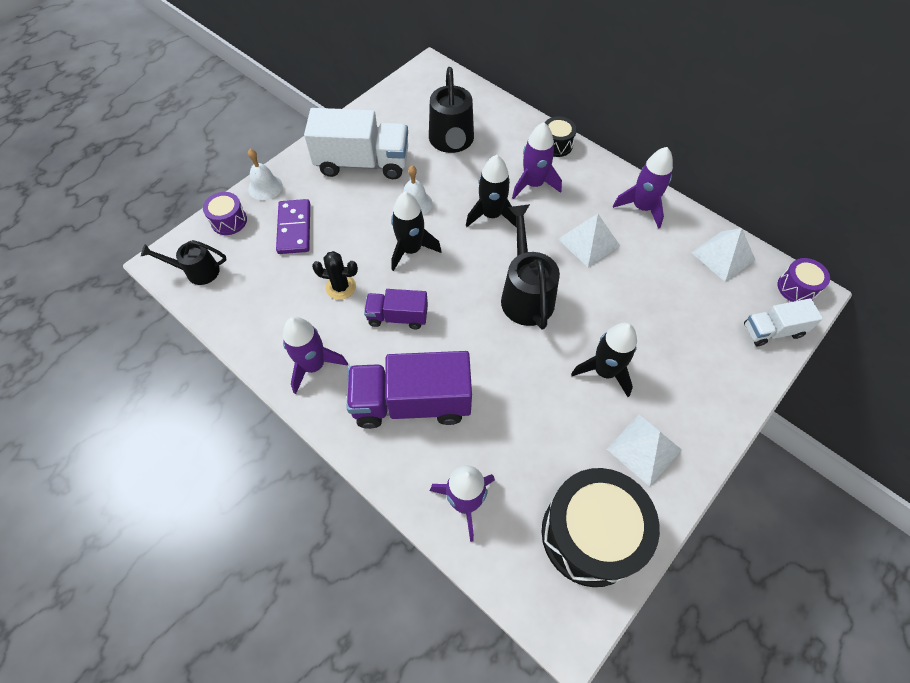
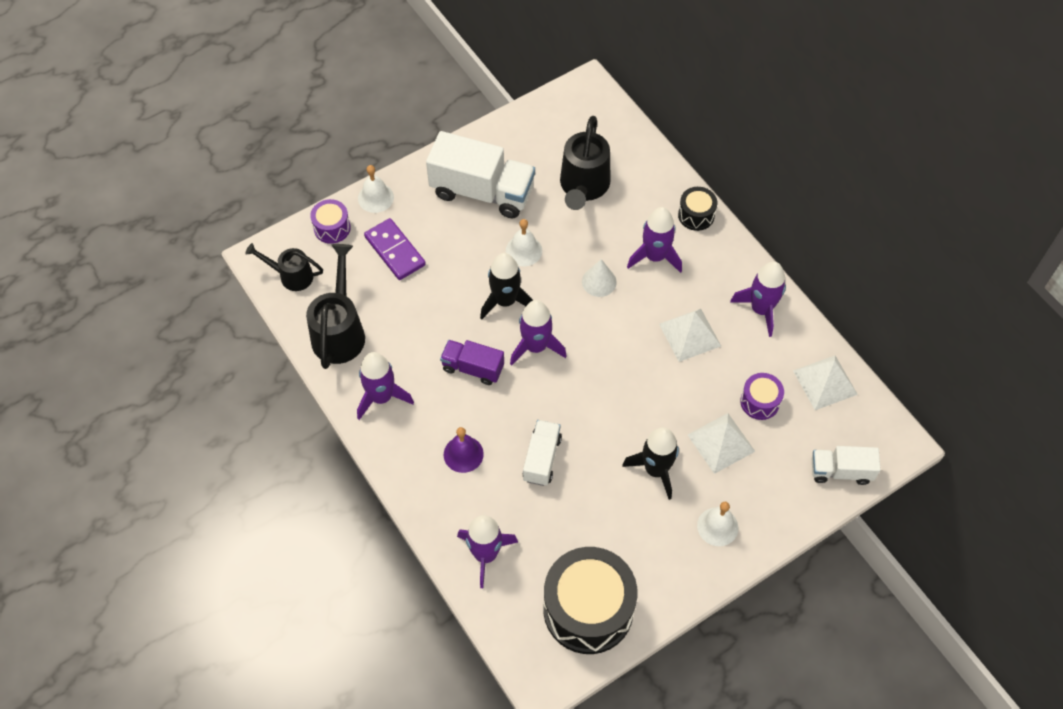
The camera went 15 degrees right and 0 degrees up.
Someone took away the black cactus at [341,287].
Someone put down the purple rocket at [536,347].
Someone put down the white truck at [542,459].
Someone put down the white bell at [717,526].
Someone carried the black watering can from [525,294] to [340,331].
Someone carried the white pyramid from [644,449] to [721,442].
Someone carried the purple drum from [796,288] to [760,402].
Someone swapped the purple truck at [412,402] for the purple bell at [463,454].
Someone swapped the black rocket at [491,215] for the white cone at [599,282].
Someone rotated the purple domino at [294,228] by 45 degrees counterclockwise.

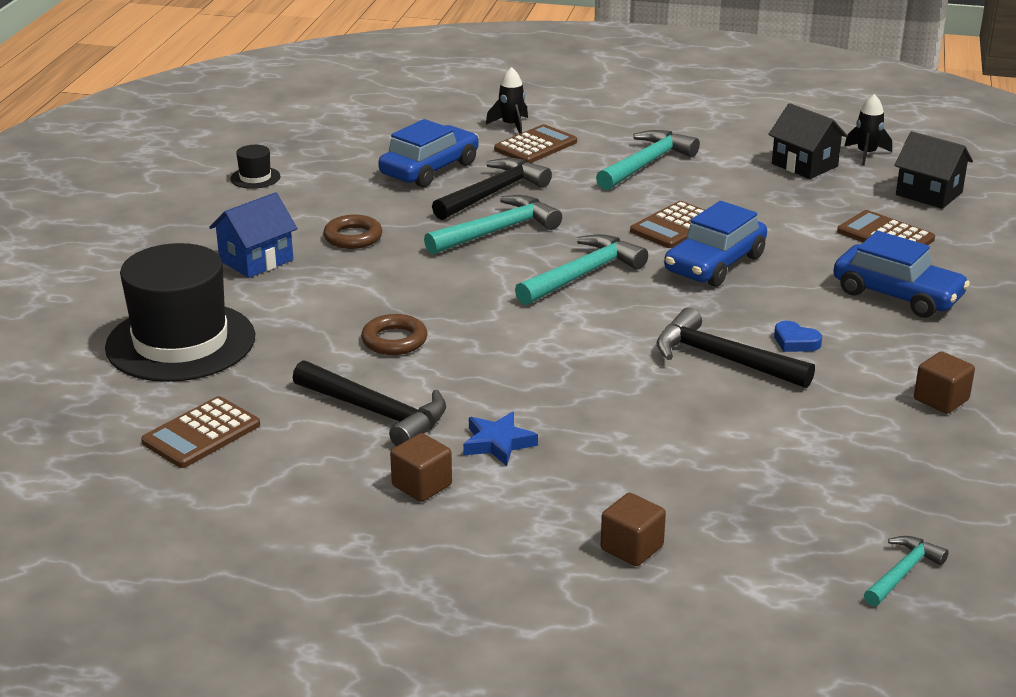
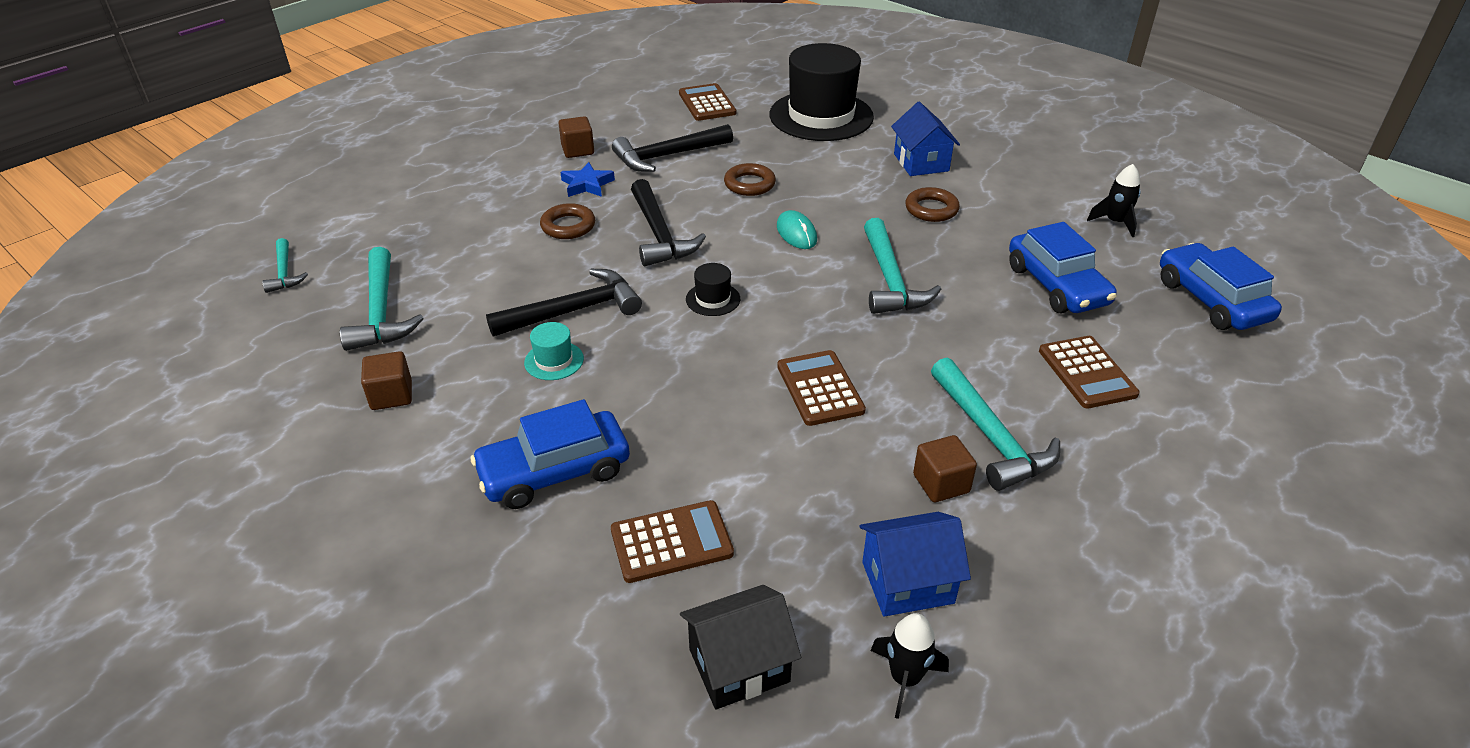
The camera went 120 degrees right and 10 degrees up.
Someone put down the brown ring at [568,226].
Someone put down the turquoise mouse at [796,233].
Someone carried the black hat from [255,178] to [713,299].
Someone carried the black hammer from [493,193] to [659,234].
Someone carried the black rocket from [511,125] to [1115,222].
Someone carried the turquoise hammer from [583,274] to [381,312].
Someone carried the brown cube from [632,548] to [941,483].
Someone carried the blue car from [715,264] to [1211,300].
Someone swapped the blue heart at [795,342] for the turquoise hat at [554,361].
Someone repainted the black house at [804,165], which became the blue house at [907,582].

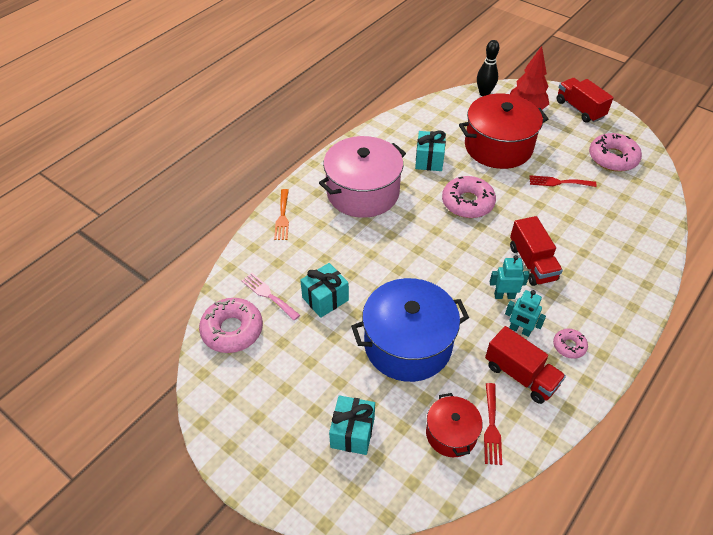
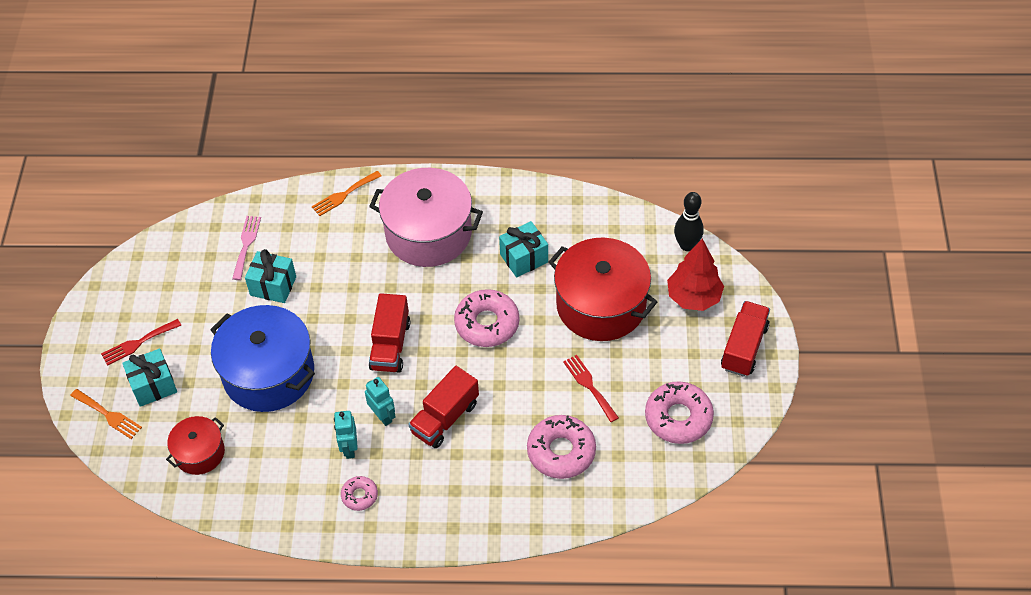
The camera went 55 degrees right and 5 degrees up.
Someone put down the orange fork at [108,415].
Someone carried the pink donut from [232,330] to [561,451].
Someone carried the red fork from [491,427] to [138,343].
Someone carried the red truck from [520,375] to [390,345].

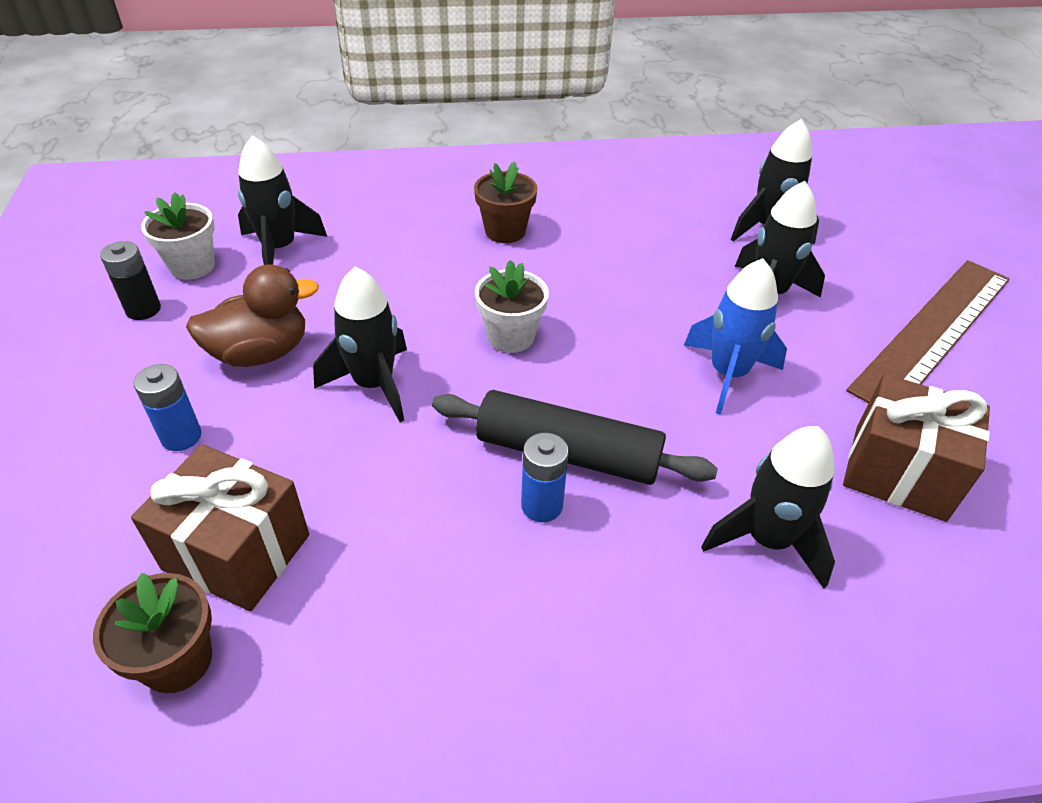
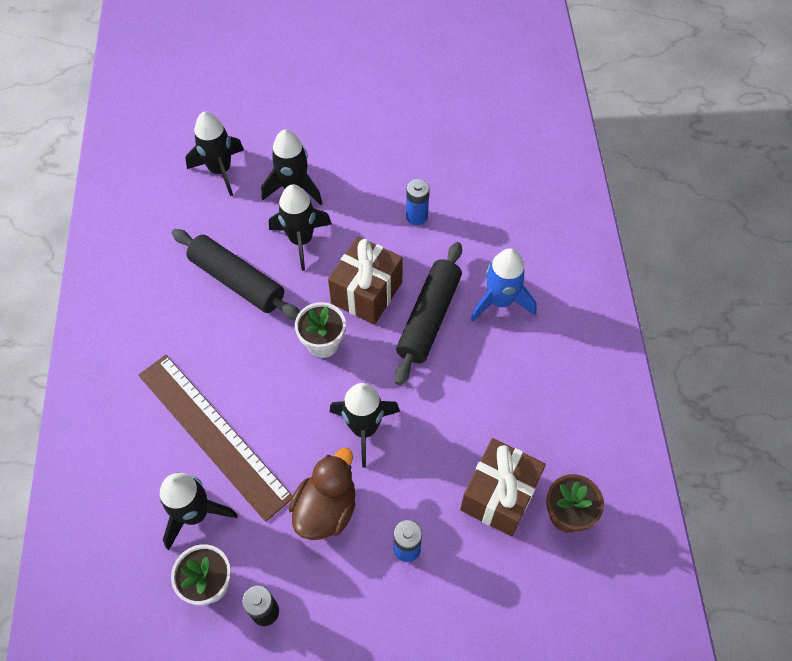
The camera went 85 degrees left and 15 degrees up.
Someone took away the brown flower pot at [505,231].
Someone put down the black rolling pin at [237,281].
Someone carried the blue battery from [542,505] to [416,216].
Someone carried the blue rocket from [728,374] to [500,301].
Someone carried the black rocket from [767,539] to [301,240].
Someone carried the brown gift from [899,472] to [366,293].
Someone carried the brown ruler from [933,332] to [213,434].
Someone rotated the brown duck at [261,353] by 45 degrees clockwise.

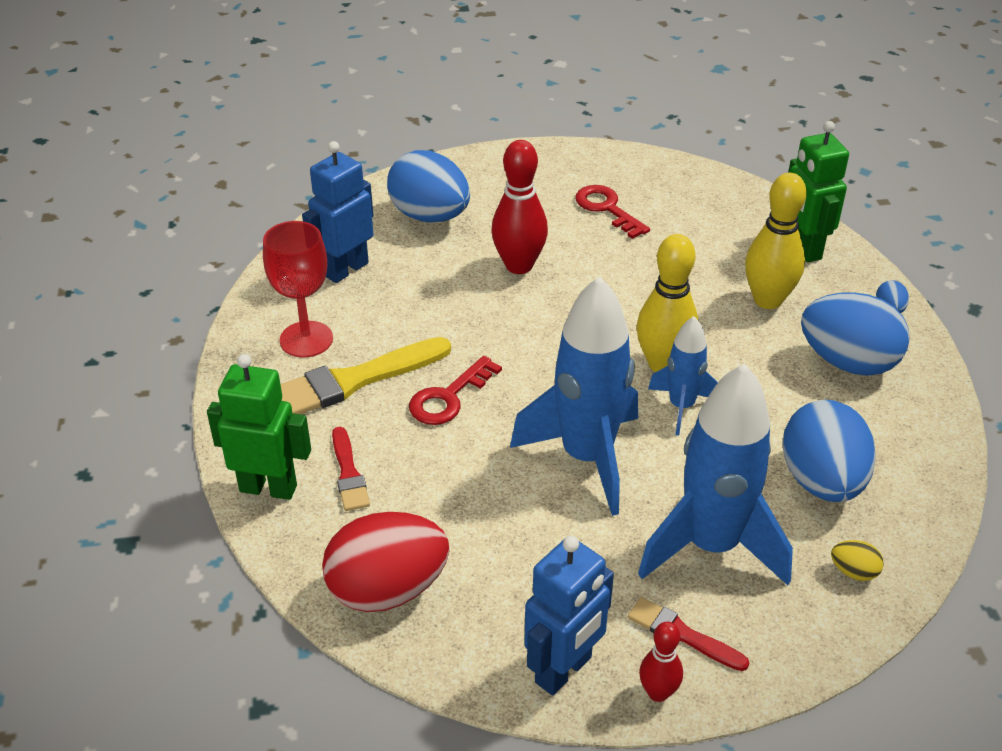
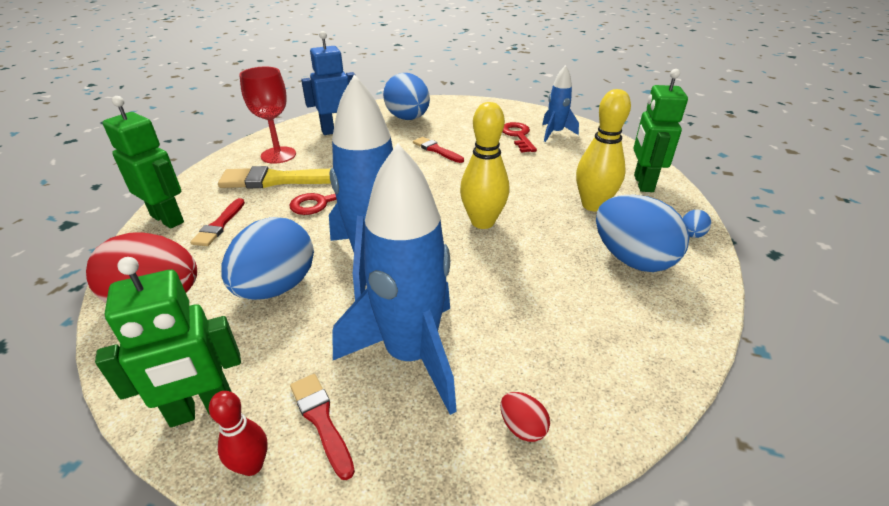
The camera went 25 degrees right and 5 degrees down.
Someone carried the blue rocket from [681,406] to [555,133].
Someone carried the blue egg from [821,481] to [276,287].
Someone swapped the red bowling pin at [519,265] for the red brush at [436,150].
Someone repainted the blue robot at [564,670], which became the green robot at [202,410].
Someone repainted the yellow egg at [853,572], which became the red egg at [522,427].

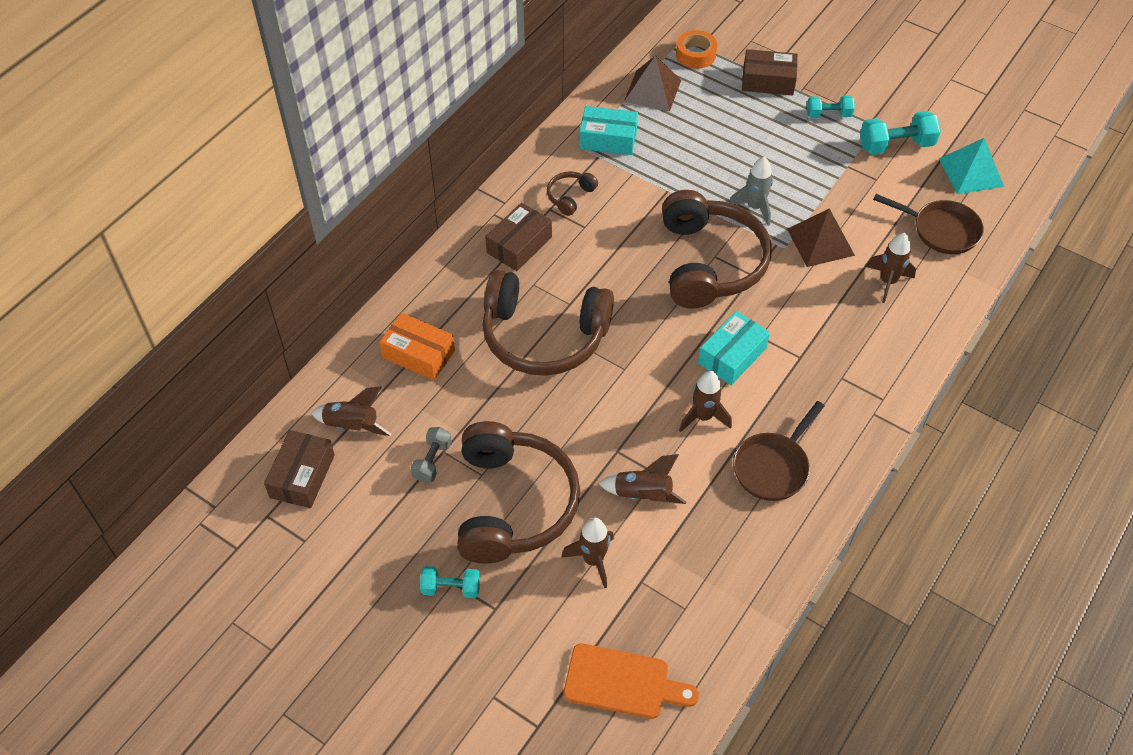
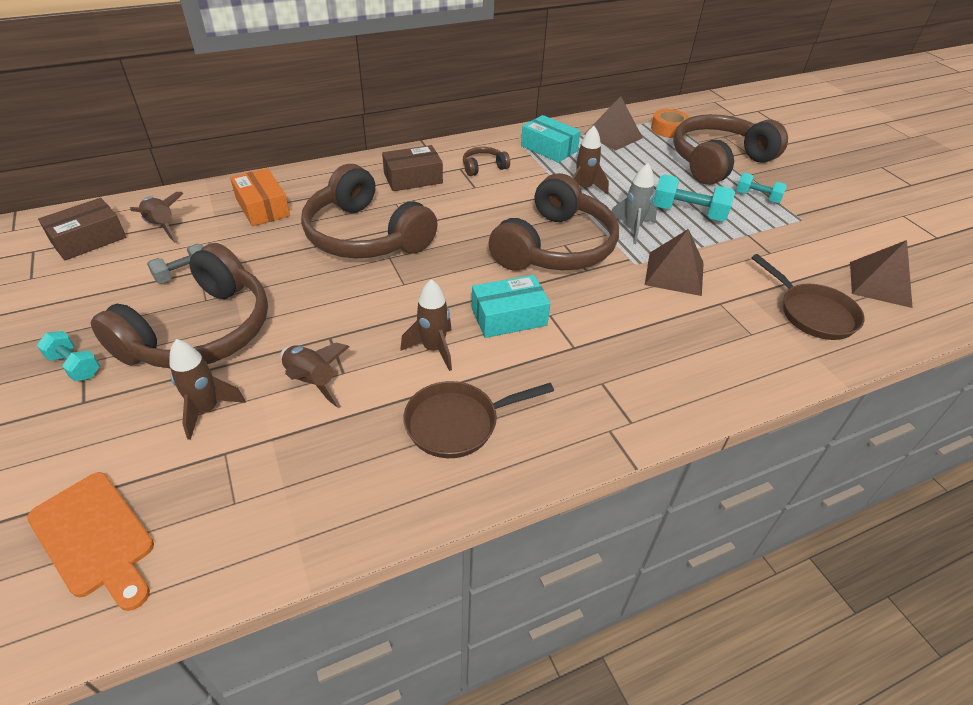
The camera went 30 degrees right and 10 degrees down.
Someone carried the turquoise dumbbell from [896,145] to [688,213].
Someone carried the brown rocket from [888,282] to [583,189].
Someone swapped the brown box at [768,81] for the brown headphones at [718,161].
Someone repainted the turquoise pyramid at [971,172], which became the brown pyramid at [880,284].

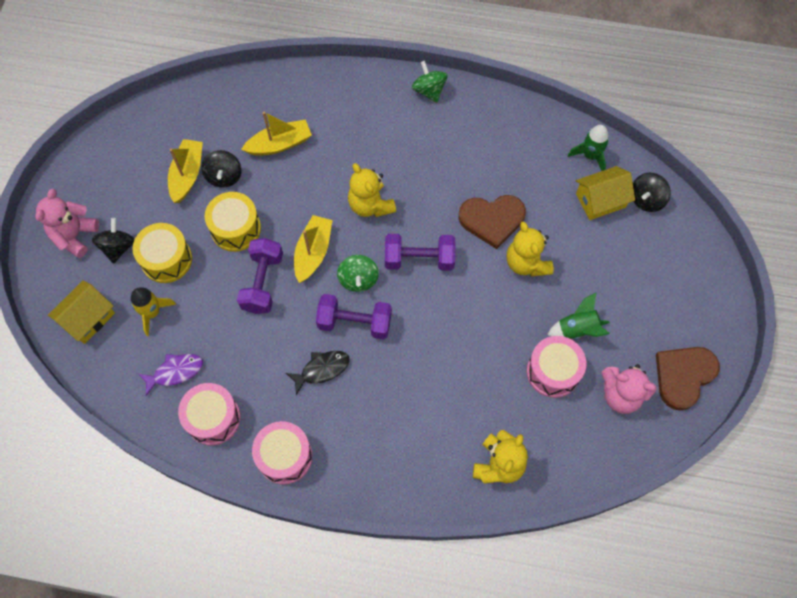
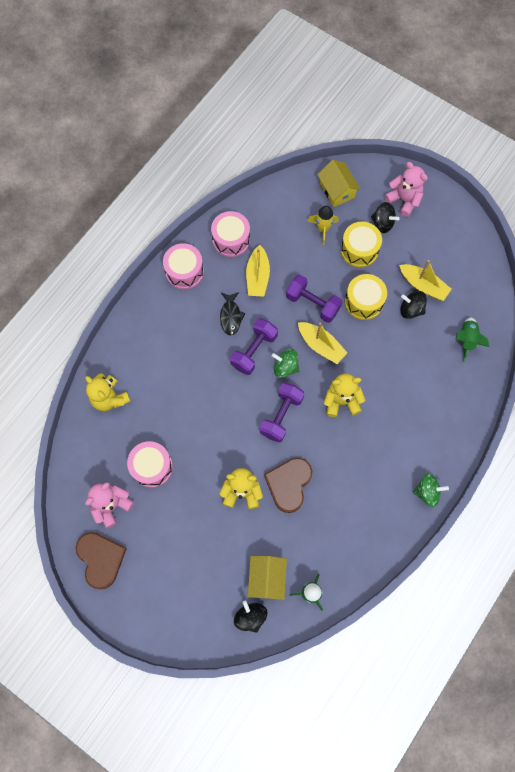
The camera went 115 degrees right and 5 degrees up.
Someone took away the purple fish at [175,372].
Someone carried the yellow boat from [279,144] to [257,276].
Someone carried the green rocket from [577,329] to [466,340].

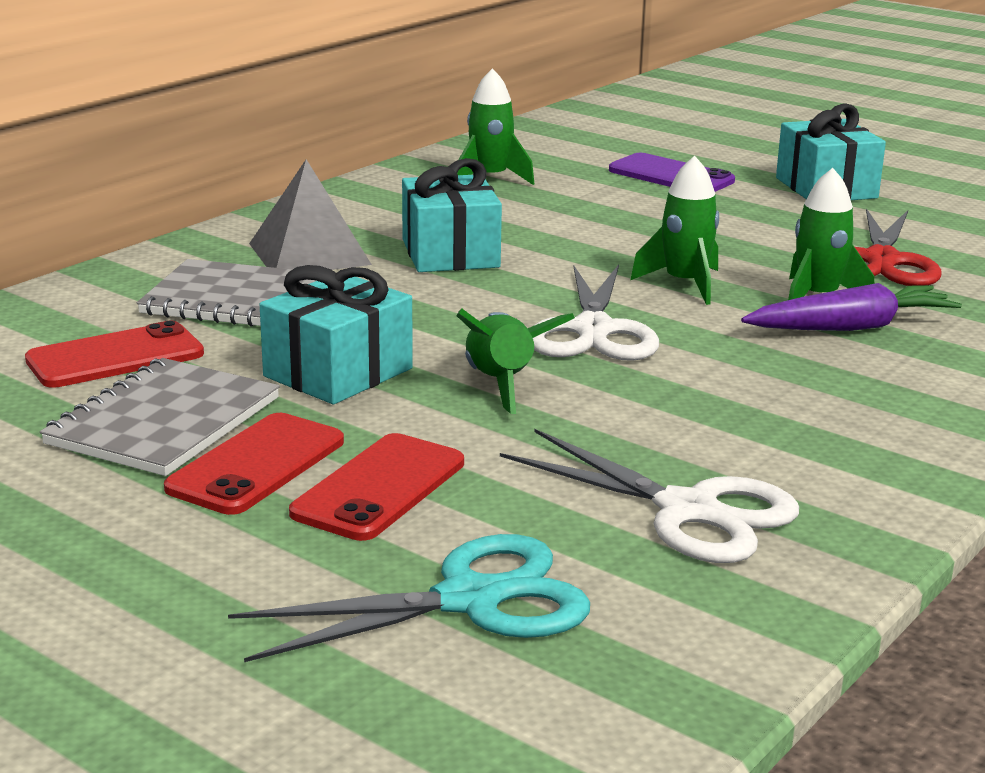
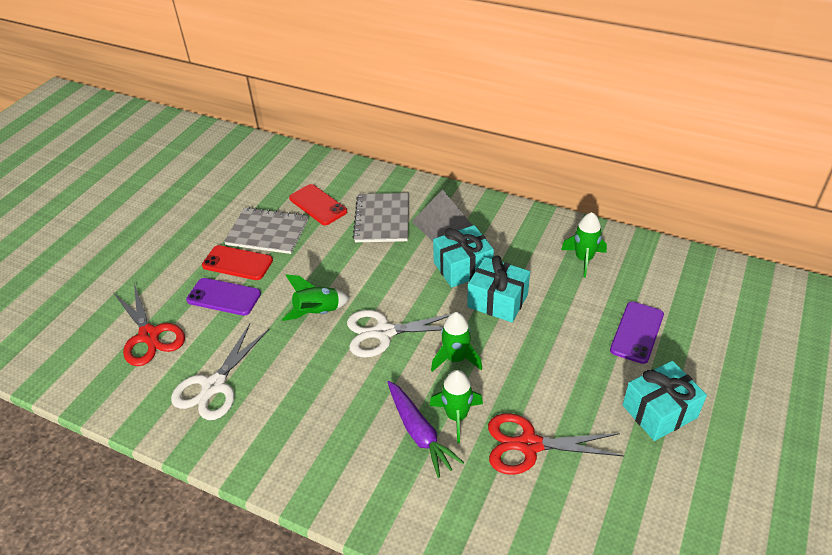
The camera went 80 degrees right and 20 degrees up.
Someone carried the turquoise gift from [338,372] to [497,301].
Someone repainted the turquoise scissors at [470,600], which became the red scissors at [149,335].
Someone repainted the red phone at [379,488], which became the purple phone at [224,297].

